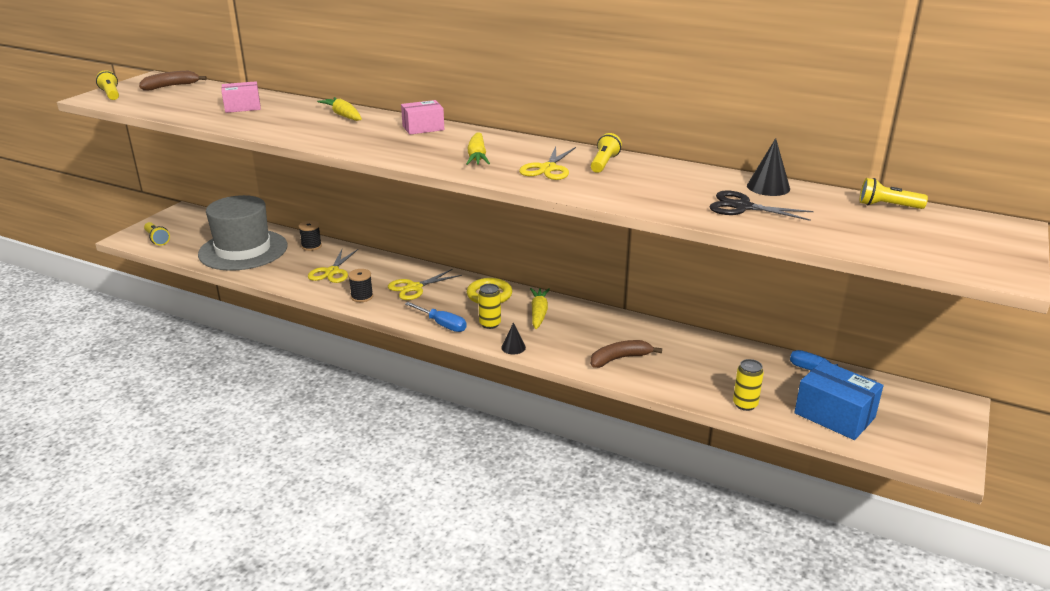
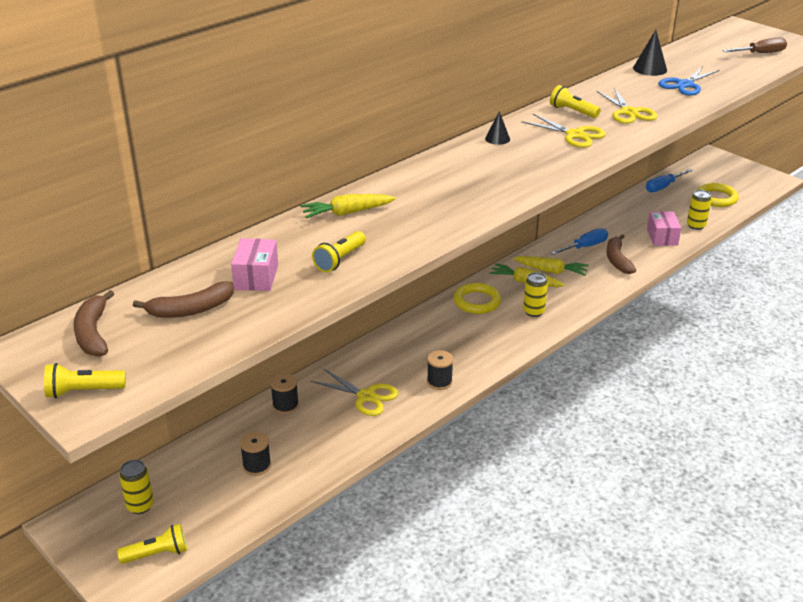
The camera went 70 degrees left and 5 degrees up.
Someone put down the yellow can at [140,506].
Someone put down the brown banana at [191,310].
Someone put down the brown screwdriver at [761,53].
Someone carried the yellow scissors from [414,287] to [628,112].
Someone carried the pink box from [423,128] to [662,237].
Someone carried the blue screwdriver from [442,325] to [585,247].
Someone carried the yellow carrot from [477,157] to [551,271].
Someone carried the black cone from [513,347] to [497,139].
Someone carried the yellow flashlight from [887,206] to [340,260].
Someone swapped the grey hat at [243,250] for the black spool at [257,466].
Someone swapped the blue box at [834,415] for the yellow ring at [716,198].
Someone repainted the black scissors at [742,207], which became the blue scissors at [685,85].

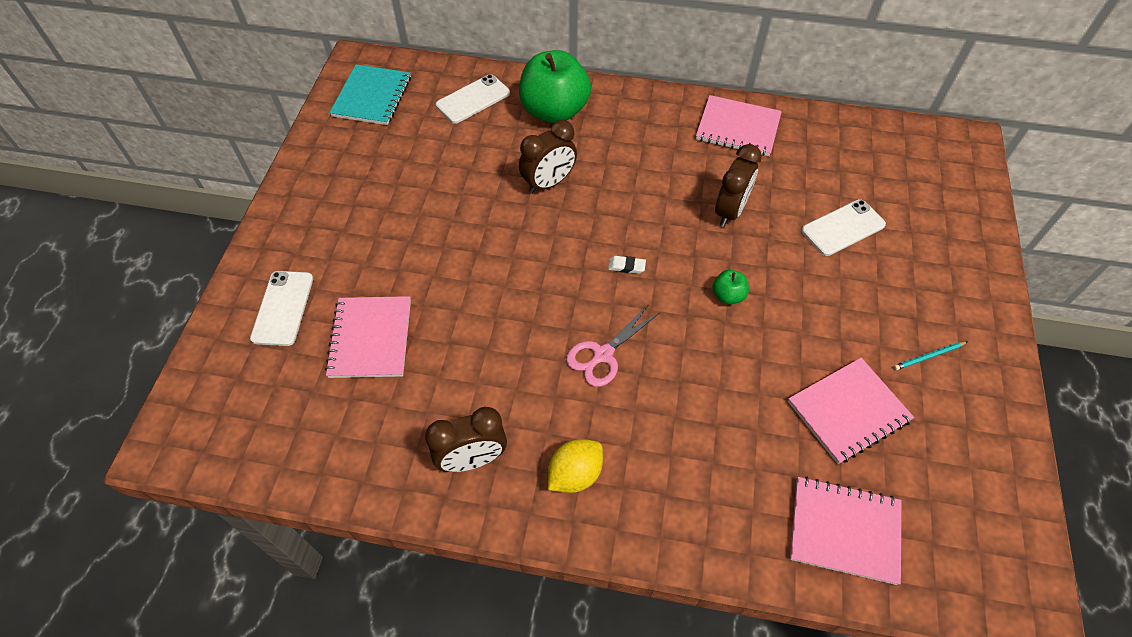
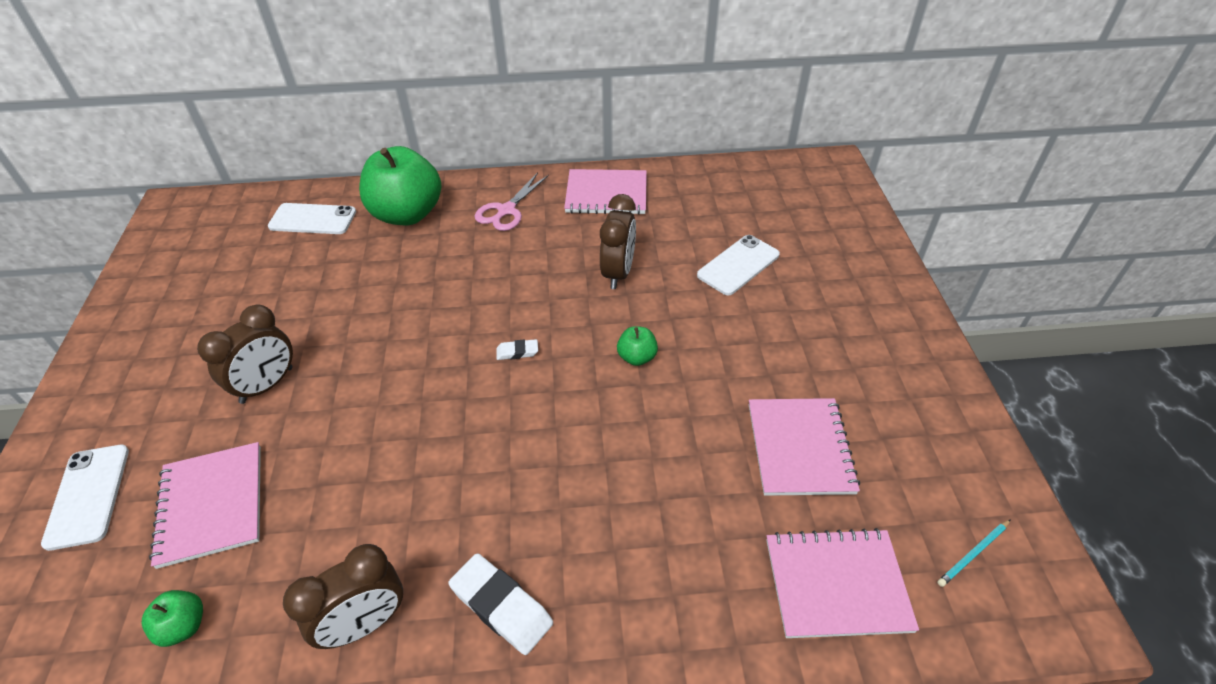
The camera went 15 degrees left and 10 degrees down.
Someone took away the turquoise notebook at [372,97].
Someone put down the green apple at [183,626].
Someone carried the brown clock from [548,183] to [267,385].
Someone carried the pink scissors from [603,354] to [506,210].
Someone carried the turquoise pencil from [928,356] to [973,554].
Someone swapped the yellow lemon at [575,474] for the white eraser at [501,606].
Someone rotated the white phone at [473,99] by 60 degrees clockwise.
Someone rotated the pink notebook at [848,411] by 45 degrees counterclockwise.

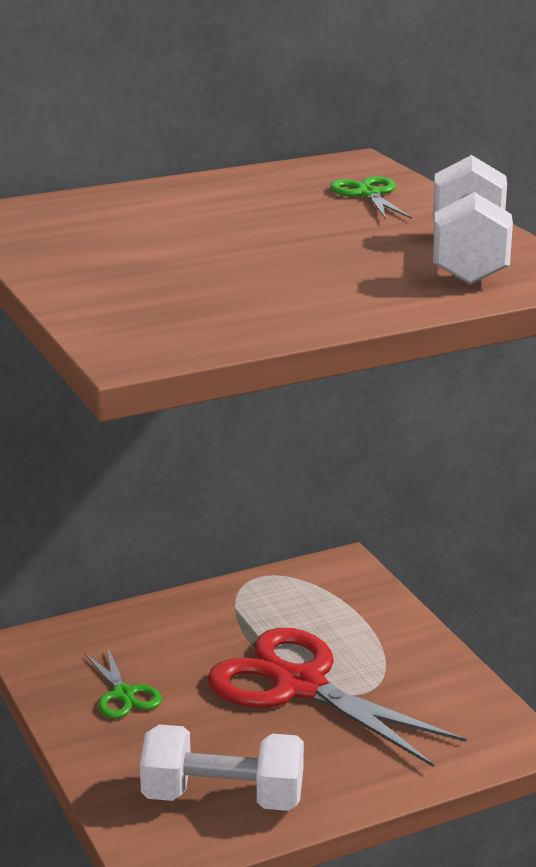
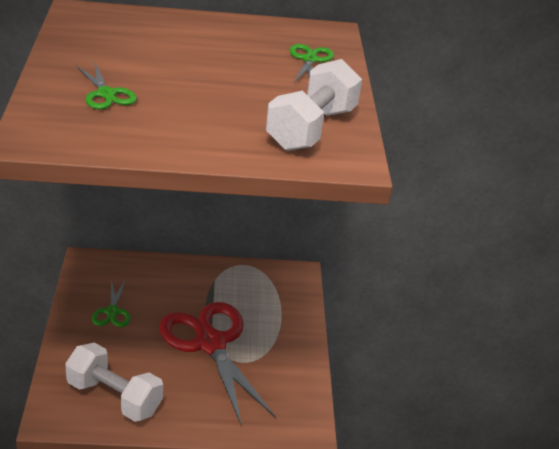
The camera went 20 degrees right and 10 degrees up.
Someone put down the green scissors at [106,94].

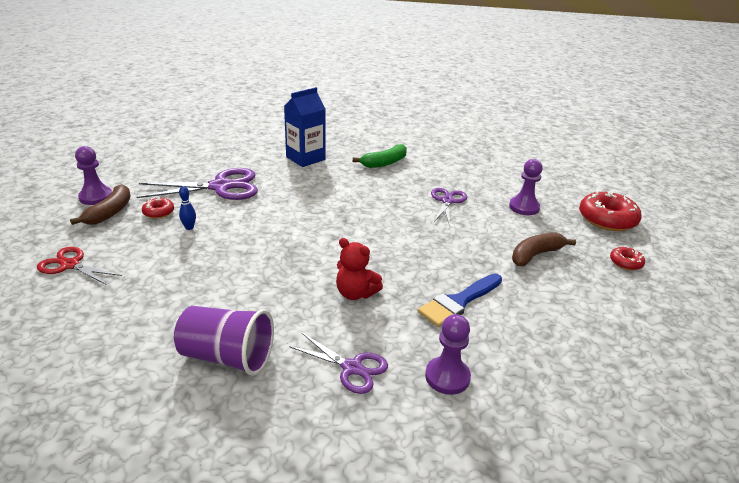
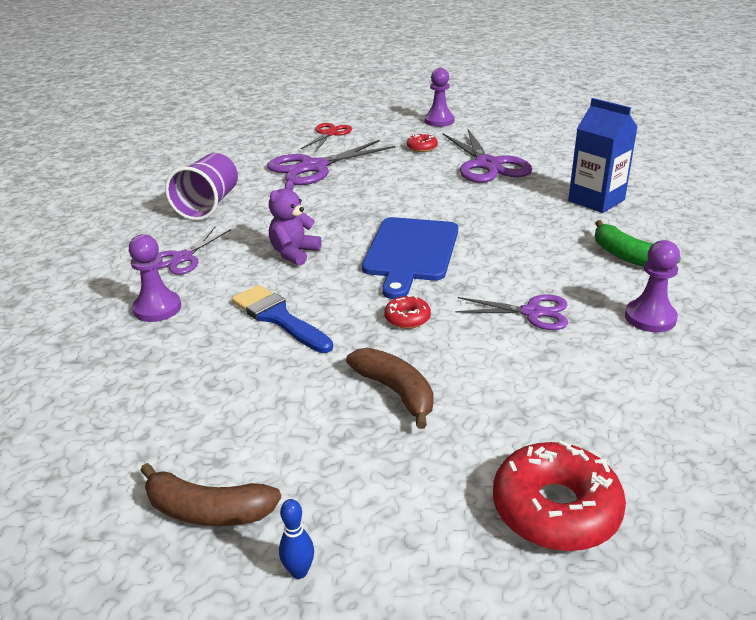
The camera went 90 degrees right and 0 degrees up.
Someone put down the purple scissors at [314,167].
Someone put down the blue cutting board at [410,252].
Someone carried the brown banana from [109,212] to [207,510].
Someone carried the blue bowling pin from [189,227] to [299,571].
Someone carried the purple pawn from [524,207] to [650,318].
Someone carried the red donut from [625,263] to [407,318].
Someone repainted the red teddy bear at [355,293], which became the purple teddy bear at [294,253].

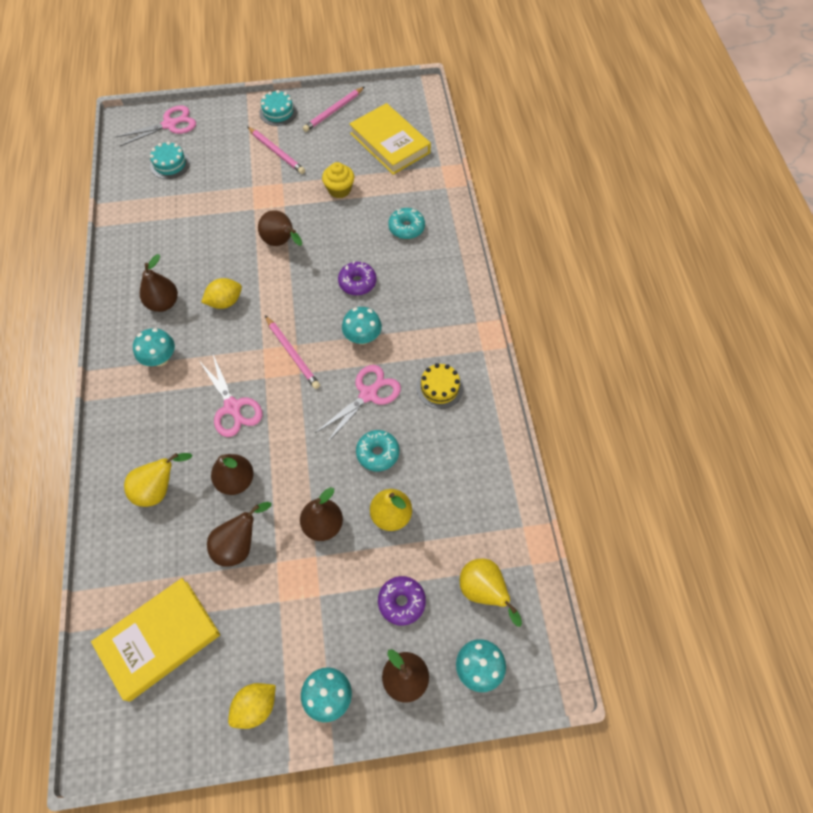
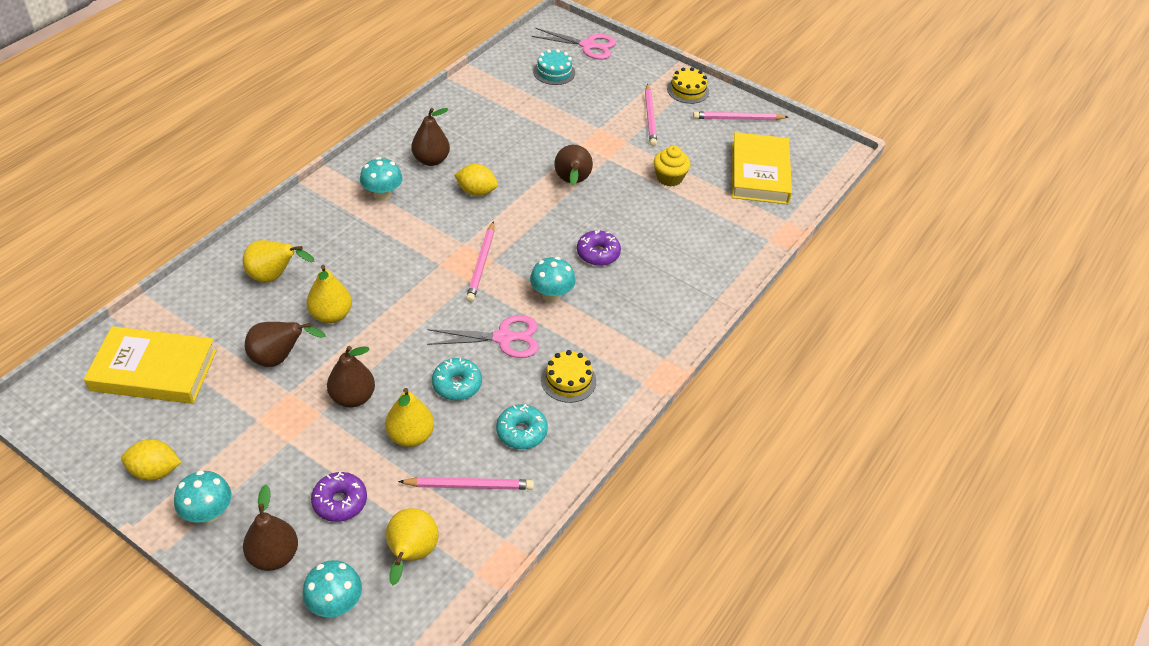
The camera went 40 degrees right and 15 degrees down.
Someone took away the pink scissors at [232,407].
Someone put down the pink pencil at [469,486].
Someone carried the turquoise donut from [406,228] to [521,432].
Someone repainted the brown pear at [236,481], which became the yellow pear at [331,315].
Someone repainted the turquoise cake at [278,112], which became the yellow cake at [688,90].

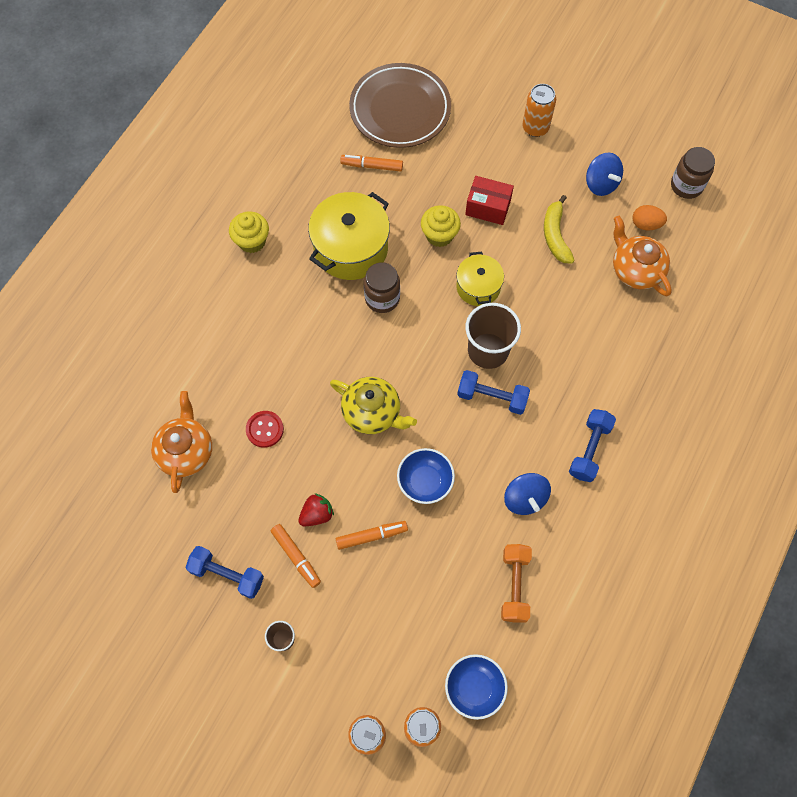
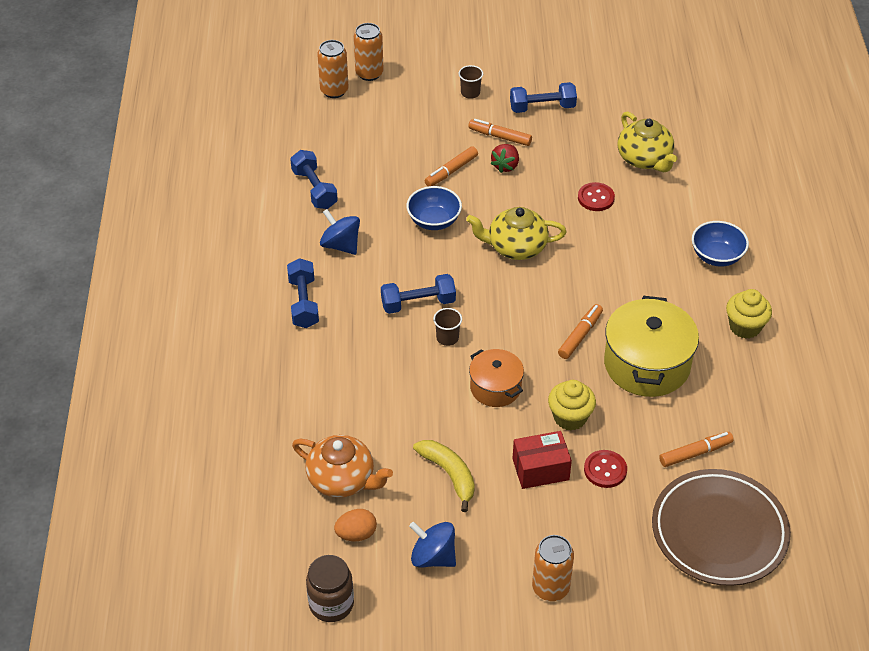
The camera went 150 degrees right and 20 degrees down.
Someone put down the red button at [605,470].
Someone carried the blue bowl from [474,688] to [716,256].
Someone swapped the brown jar at [382,298] for the orange marker at [580,335].
Someone repainted the orange teapot at [186,451], which became the yellow teapot at [644,159].
Someone repainted the yellow pot at [478,287], which became the orange pot at [495,387].
Someone repainted the orange dumbbell at [514,585], which became the blue dumbbell at [314,189].
Someone scaled the brown cup at [488,350] by 0.49.

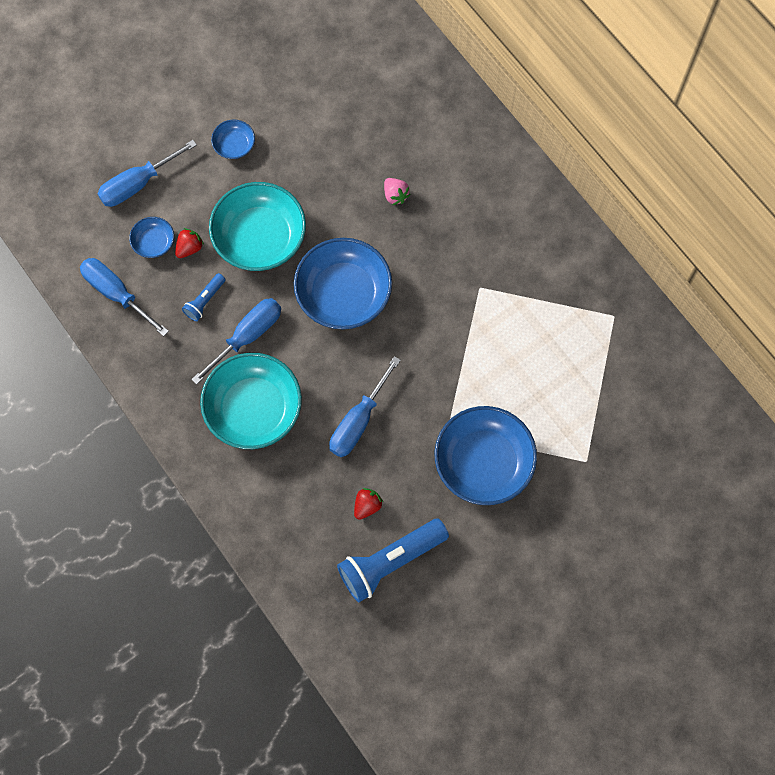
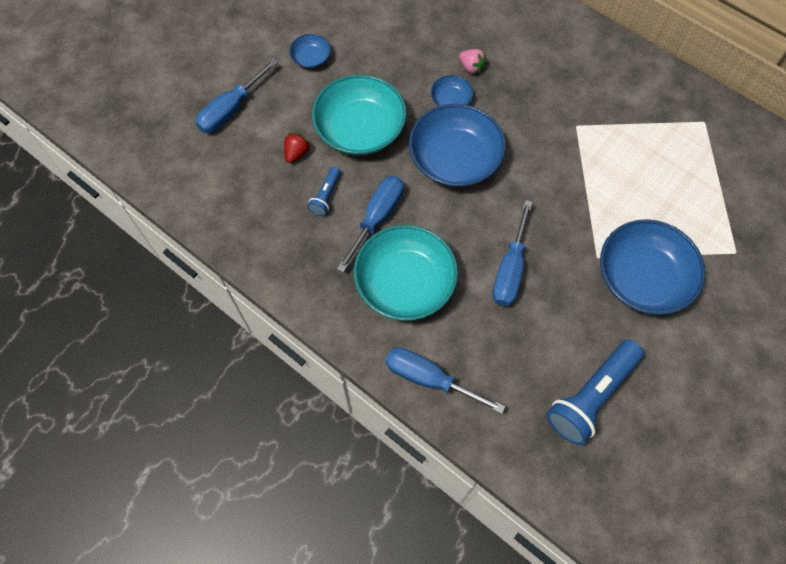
The camera went 15 degrees left and 5 degrees down.
Someone took away the red strawberry at [367,506].
Someone carried the blue screwdriver from [116,294] to [429,379].
Someone carried the blue bowl from [154,242] to [451,100].

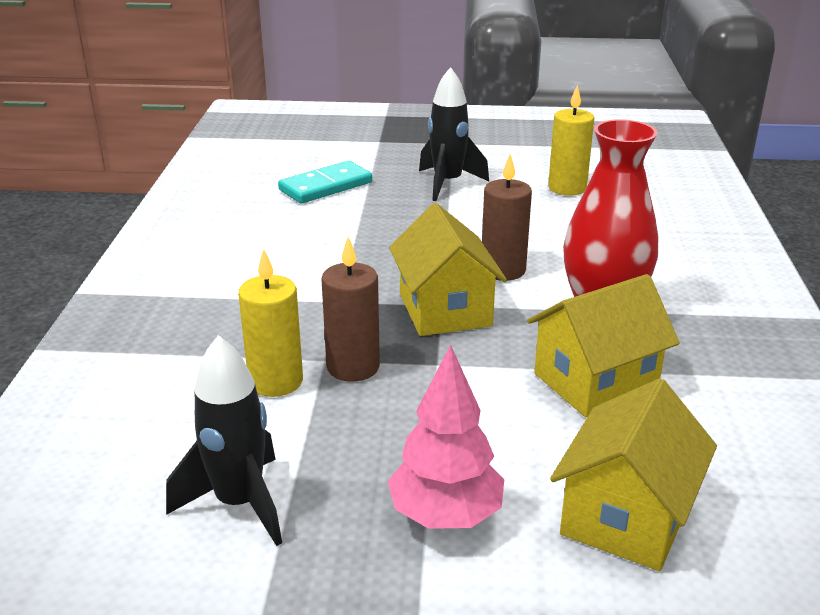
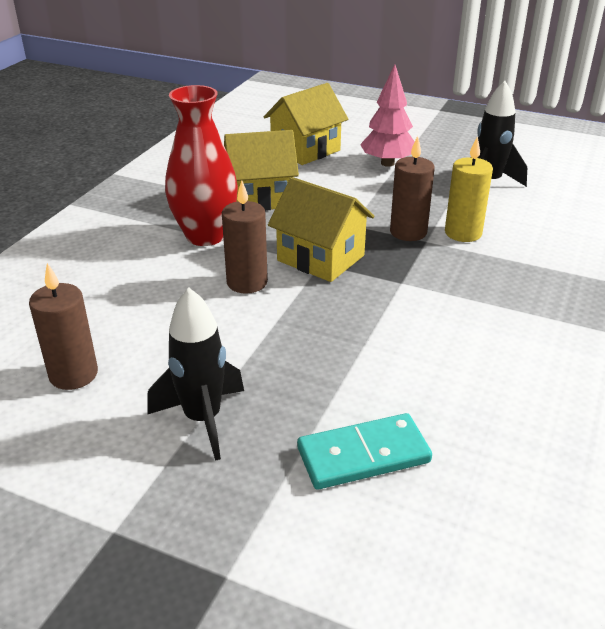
The camera went 160 degrees left and 5 degrees up.
Someone repainted the yellow candle at [567,188], which became the brown candle at [73,374].
Someone rotated the yellow house at [445,310] by 60 degrees counterclockwise.

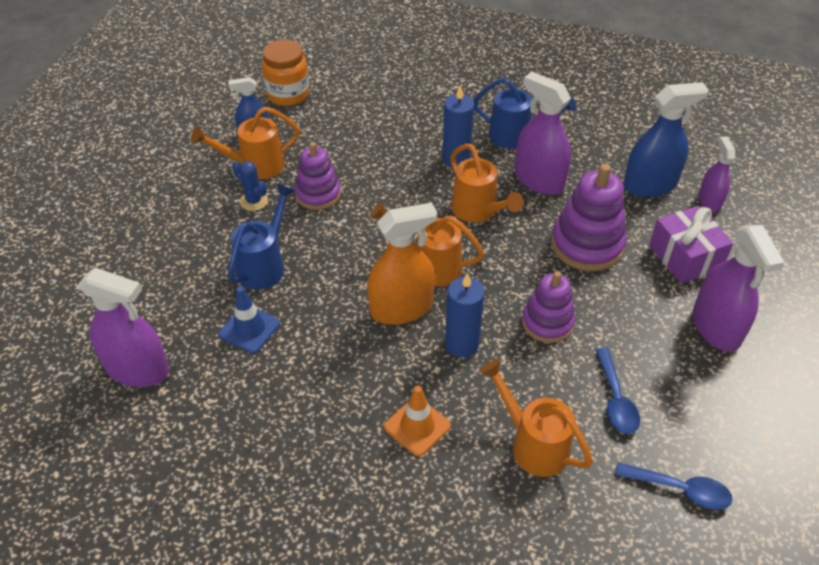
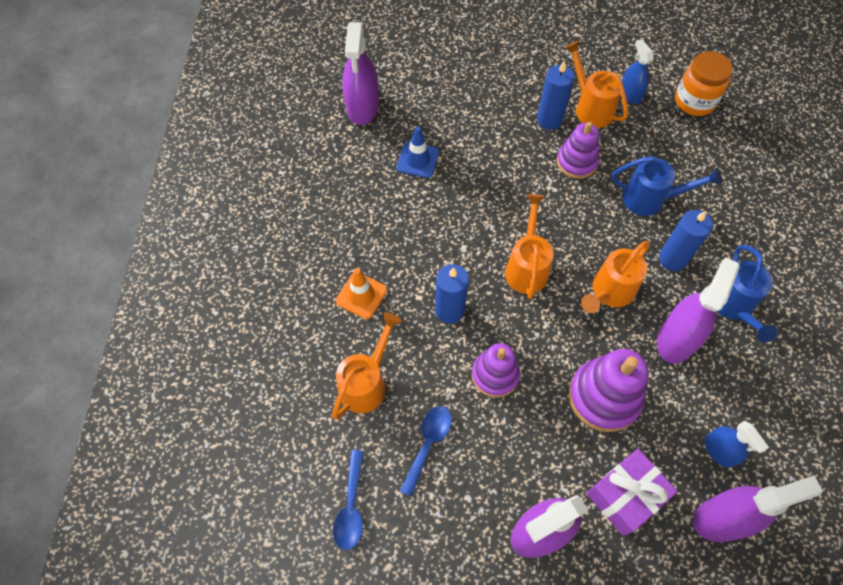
The camera went 75 degrees right and 15 degrees up.
Someone took away the orange spray bottle at [401,308].
Someone carried the blue watering can from [264,265] to [650,199].
Someone swapped the blue cactus at [254,201] for the blue candle at [549,120].
Someone rotated the blue spoon at [615,399] by 135 degrees clockwise.
Someone scaled the blue spray bottle at [649,185] by 0.59.
Someone scaled the purple spray bottle at [709,201] by 1.69.

